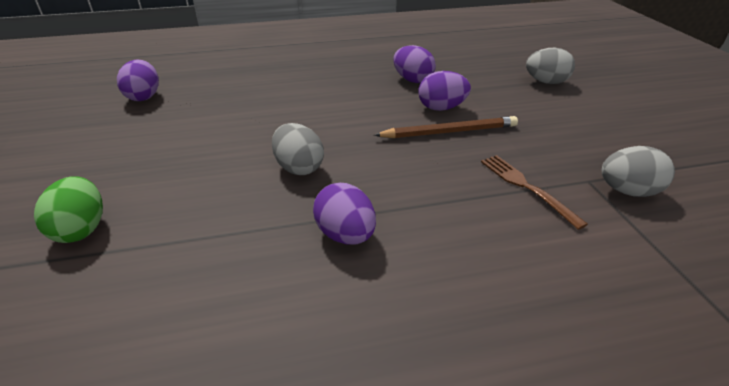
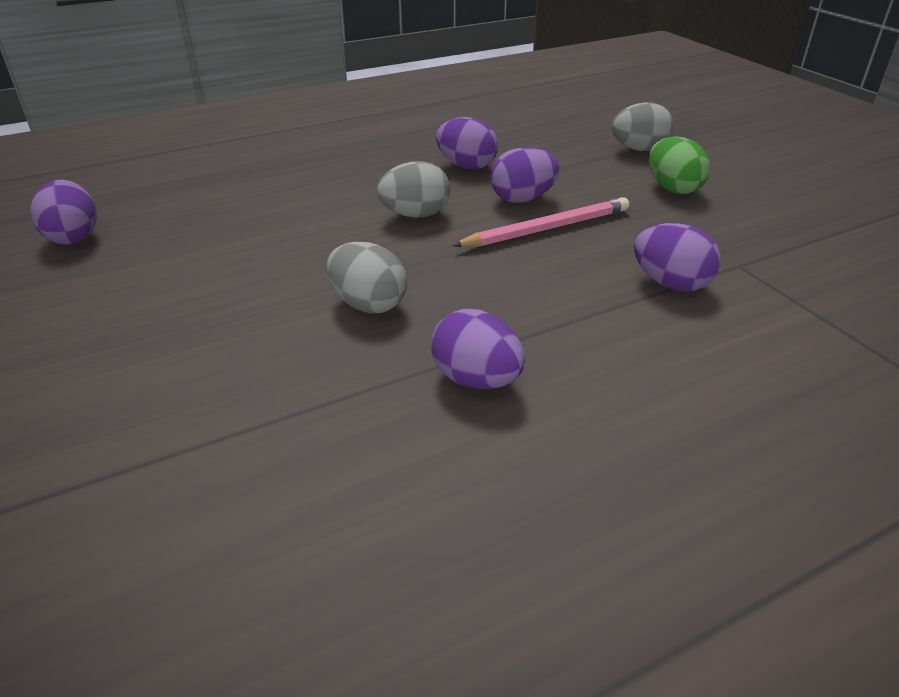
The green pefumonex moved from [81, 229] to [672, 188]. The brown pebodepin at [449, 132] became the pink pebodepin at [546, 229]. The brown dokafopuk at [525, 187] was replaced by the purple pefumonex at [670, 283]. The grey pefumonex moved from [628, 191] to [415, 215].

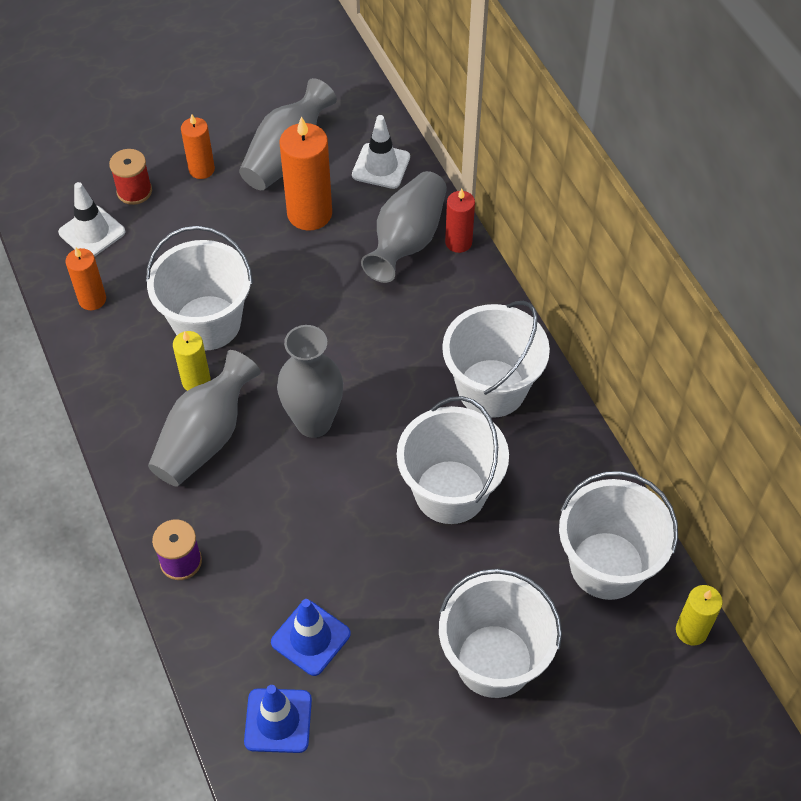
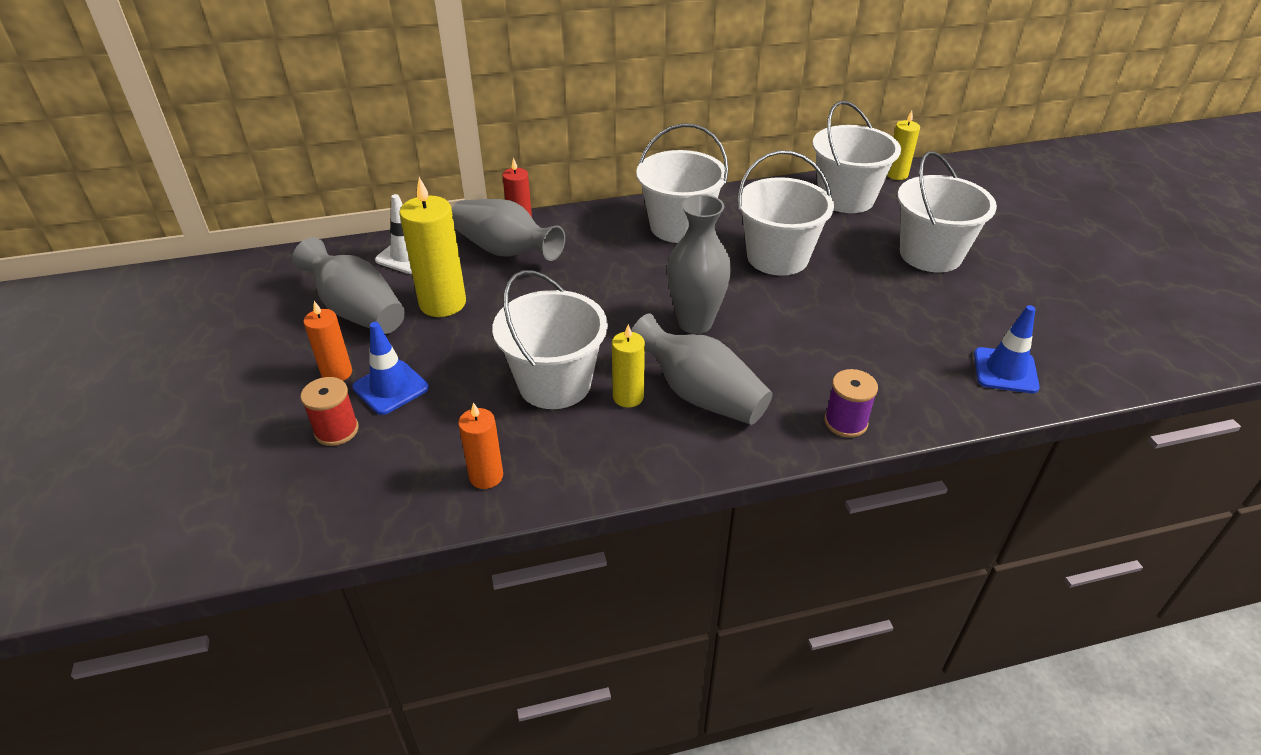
The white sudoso at [92, 232] disappeared. The blue sudoso moved from [310, 638] to [391, 387]. The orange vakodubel at [309, 213] became the yellow vakodubel at [442, 303].

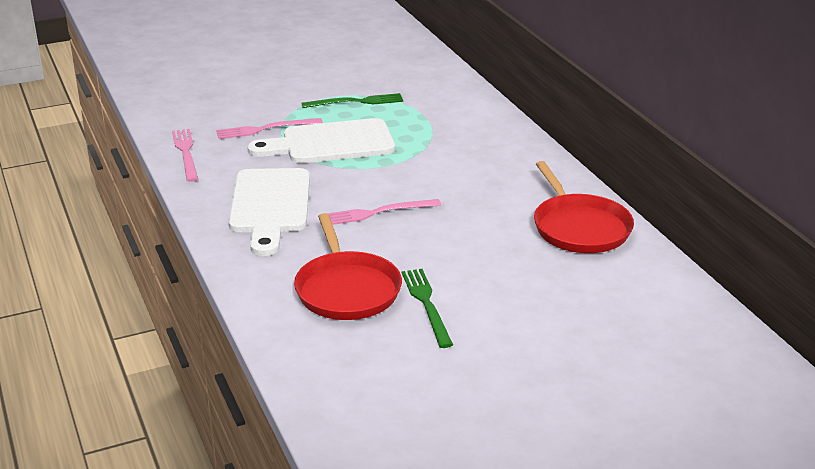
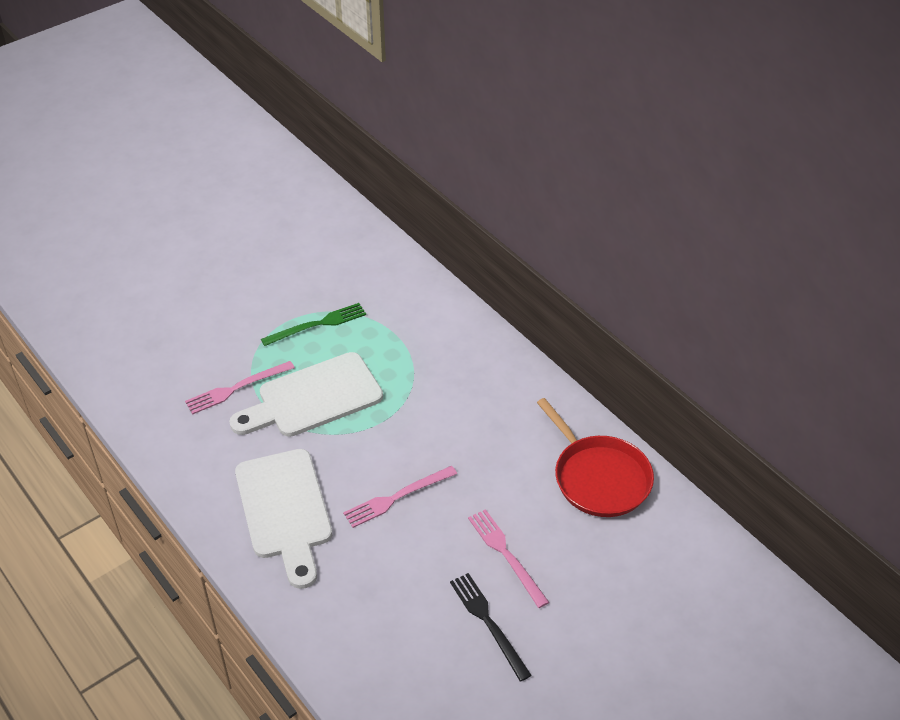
The pink dokafopuk moved from [186, 153] to [506, 554]. The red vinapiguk at [347, 289] disappeared. The green dokafopuk at [426, 304] became the black dokafopuk at [488, 622].

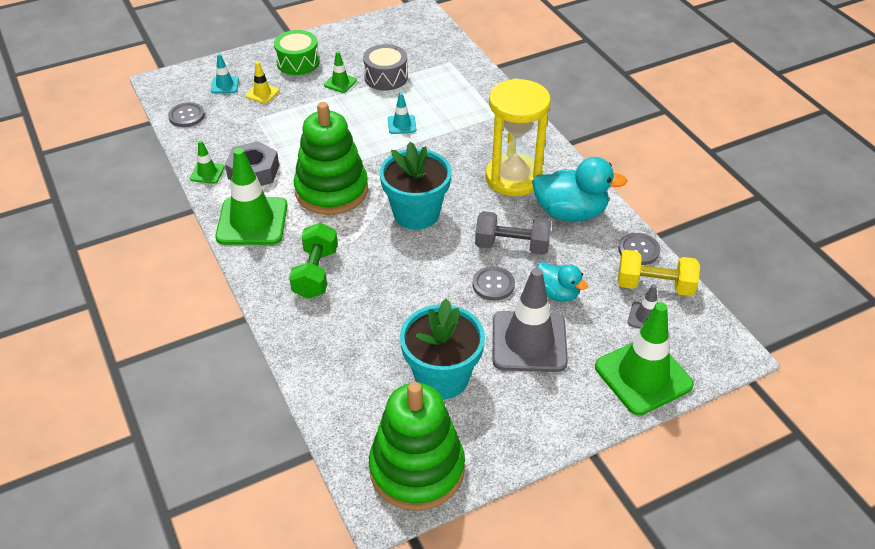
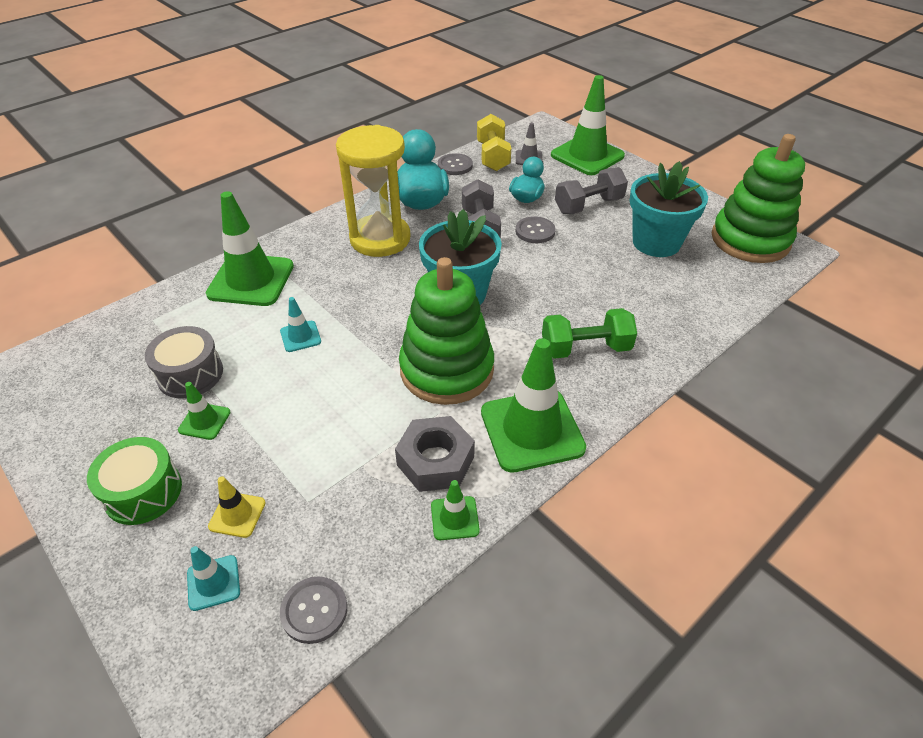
The grey sudoso at [529, 342] was replaced by the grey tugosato at [588, 205]. The green sudoso at [251, 280] appeared.

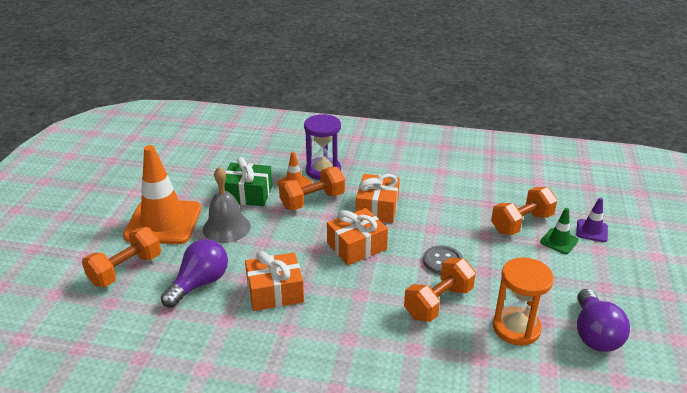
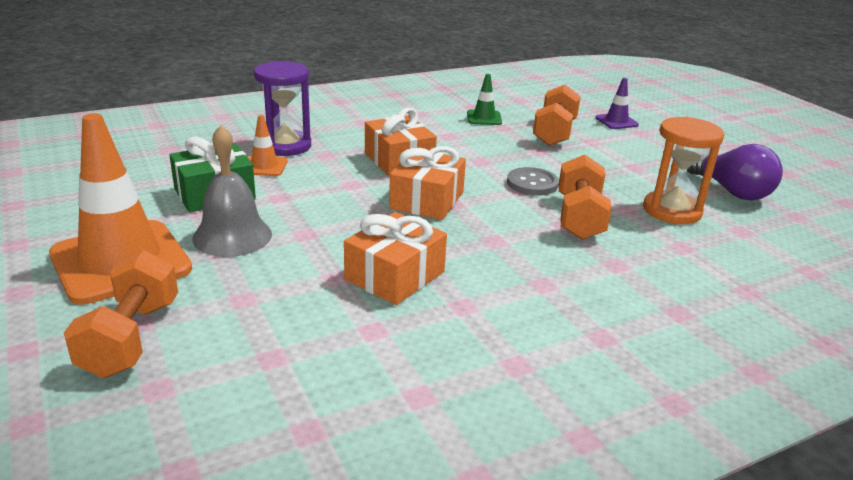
The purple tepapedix at [199, 283] disappeared. The orange tugosato at [312, 201] disappeared. The green sudoso moved from [559, 241] to [484, 118].

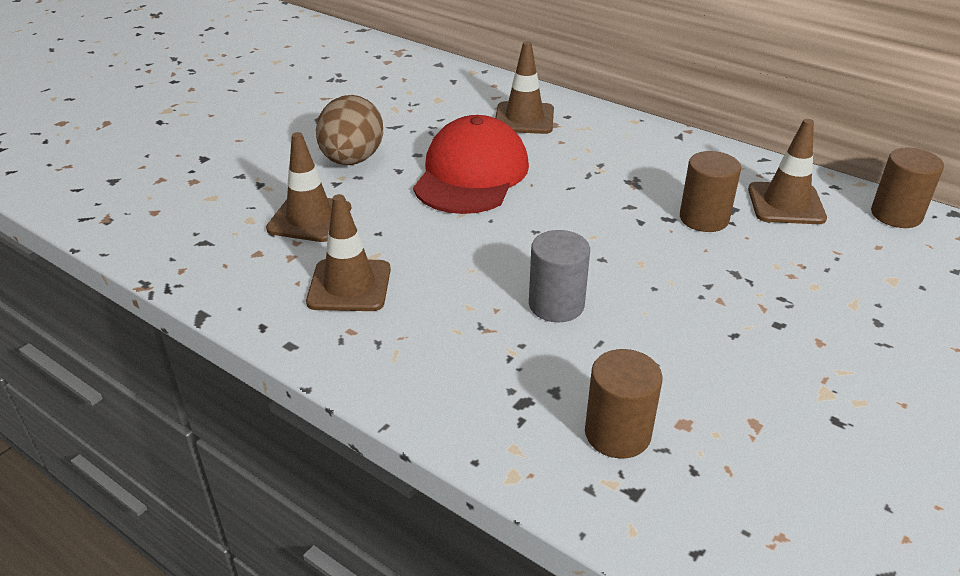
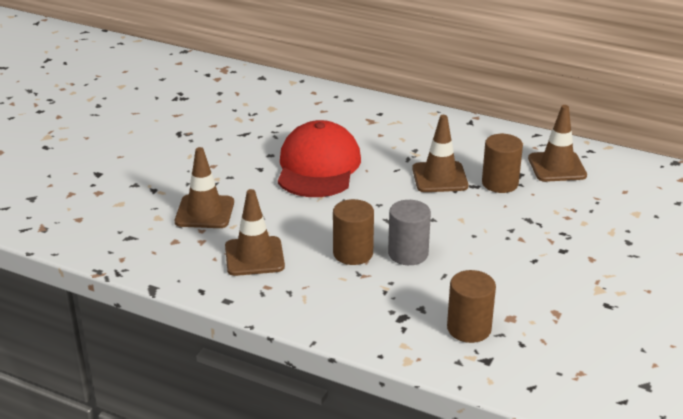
The brown pefumonex at [352, 160] disappeared. The brown sudoso moved from [524, 118] to [439, 177]. The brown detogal moved from [896, 215] to [353, 253].

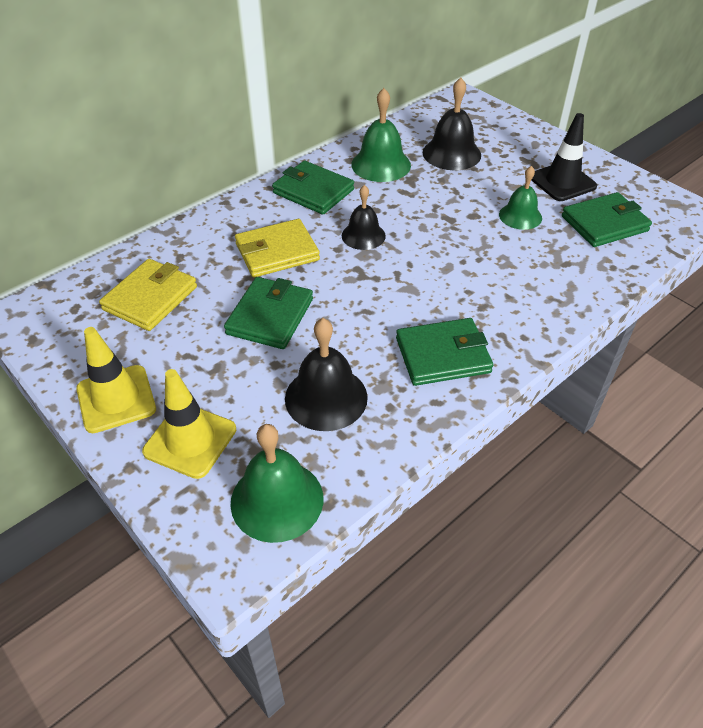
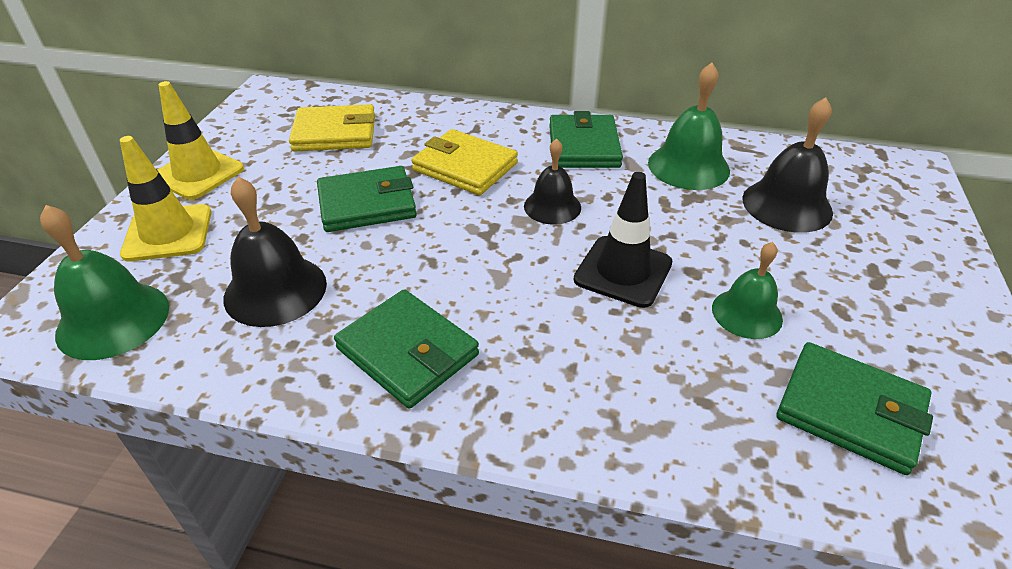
The black sudoso moved from [562, 182] to [623, 271].

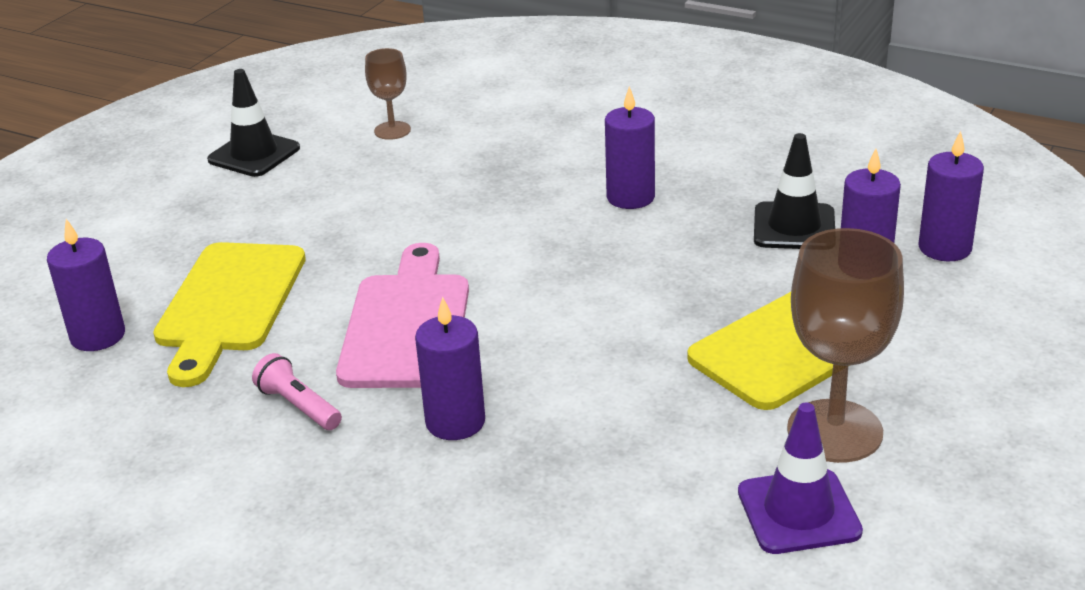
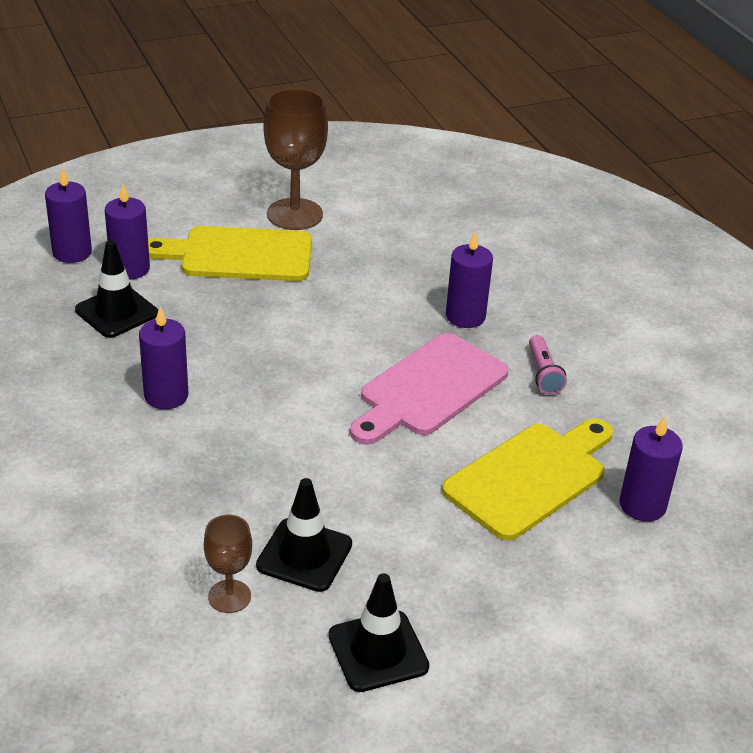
The purple sudoso at [798, 512] disappeared. The black sudoso at [304, 555] appeared.

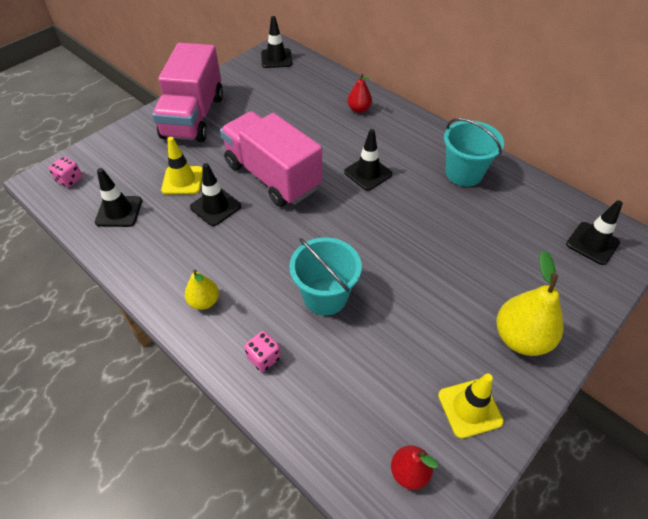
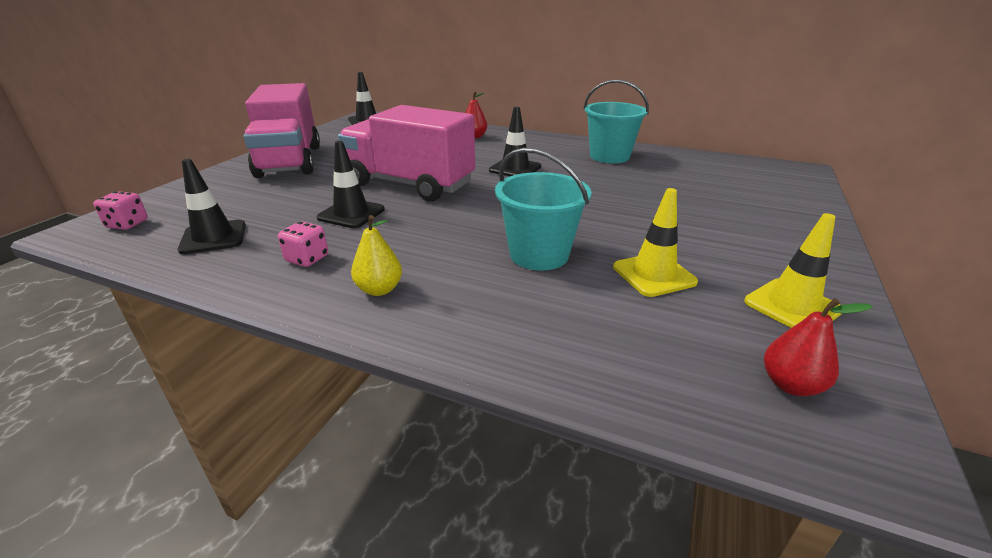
The yellow sudoso moved from [182, 180] to [653, 275]. The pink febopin moved from [264, 357] to [307, 259]. The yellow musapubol at [520, 338] disappeared. The black sudoso at [592, 243] disappeared.

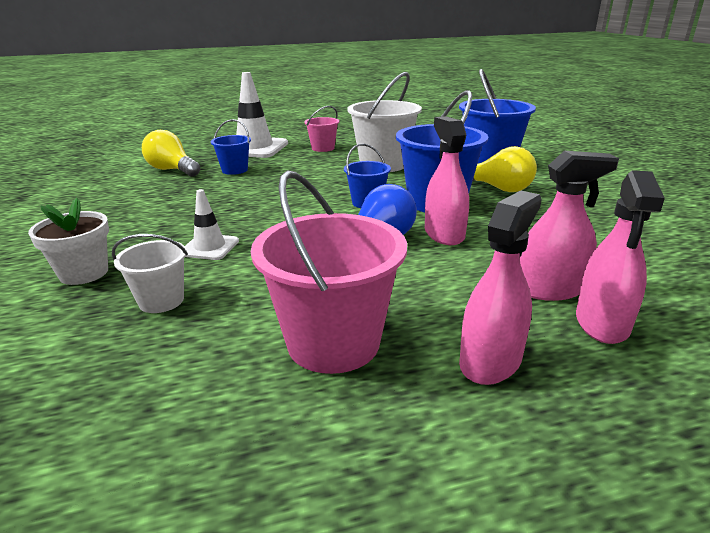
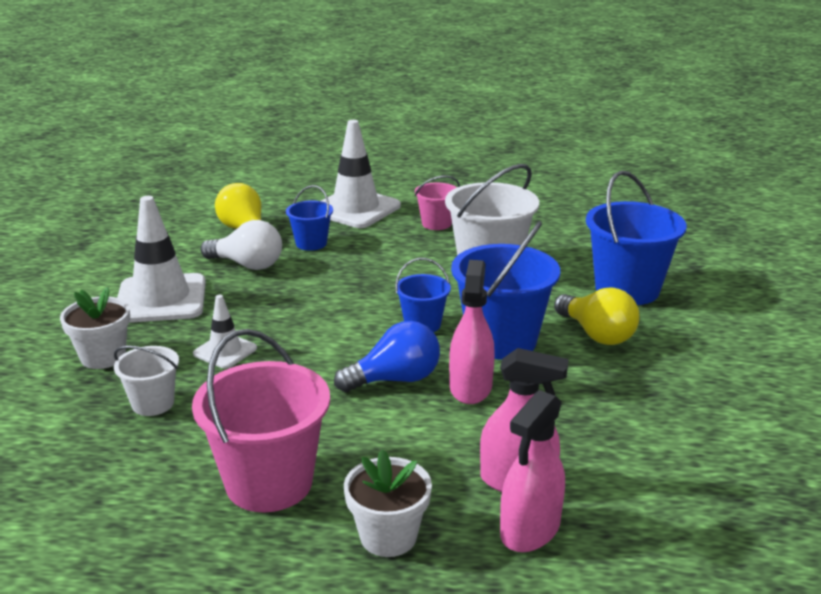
The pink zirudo at [490, 361] was replaced by the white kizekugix at [388, 536]. The white sudoso at [161, 299] appeared. The white tepapedix at [247, 265] appeared.

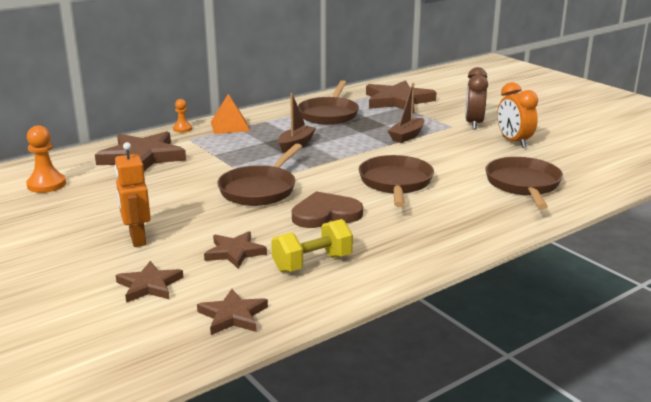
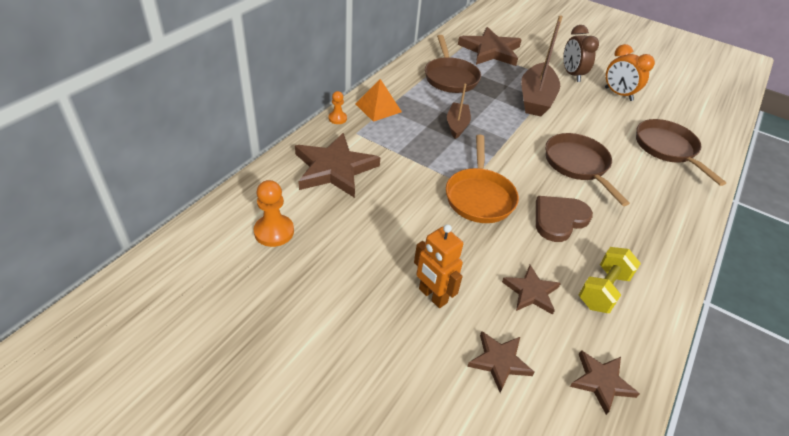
The brown vinapiguk at [260, 189] became the orange vinapiguk at [479, 196]. The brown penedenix at [407, 136] changed to 1.74 times the size.

